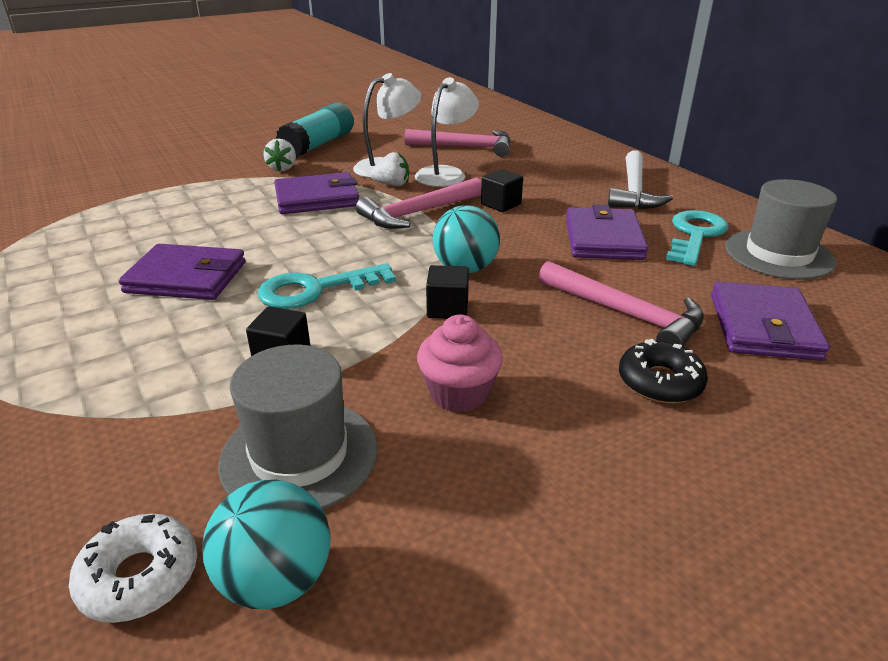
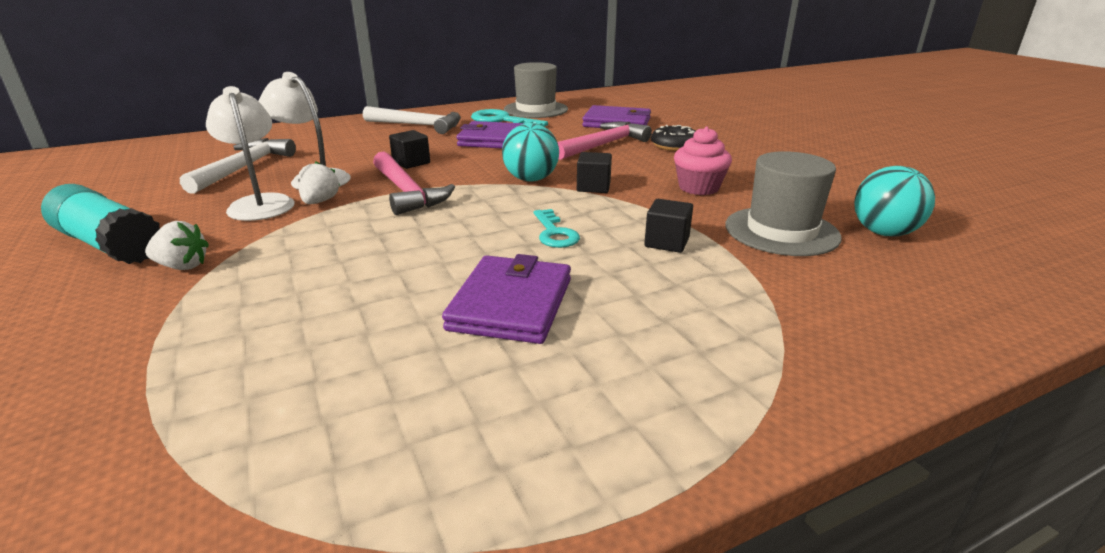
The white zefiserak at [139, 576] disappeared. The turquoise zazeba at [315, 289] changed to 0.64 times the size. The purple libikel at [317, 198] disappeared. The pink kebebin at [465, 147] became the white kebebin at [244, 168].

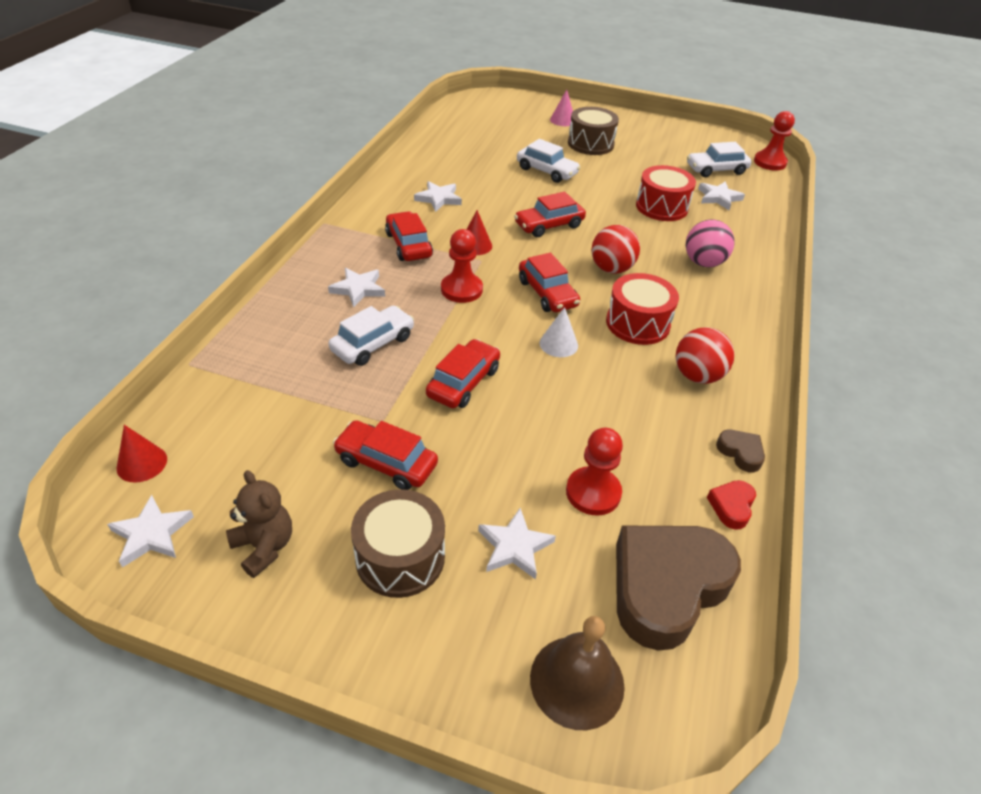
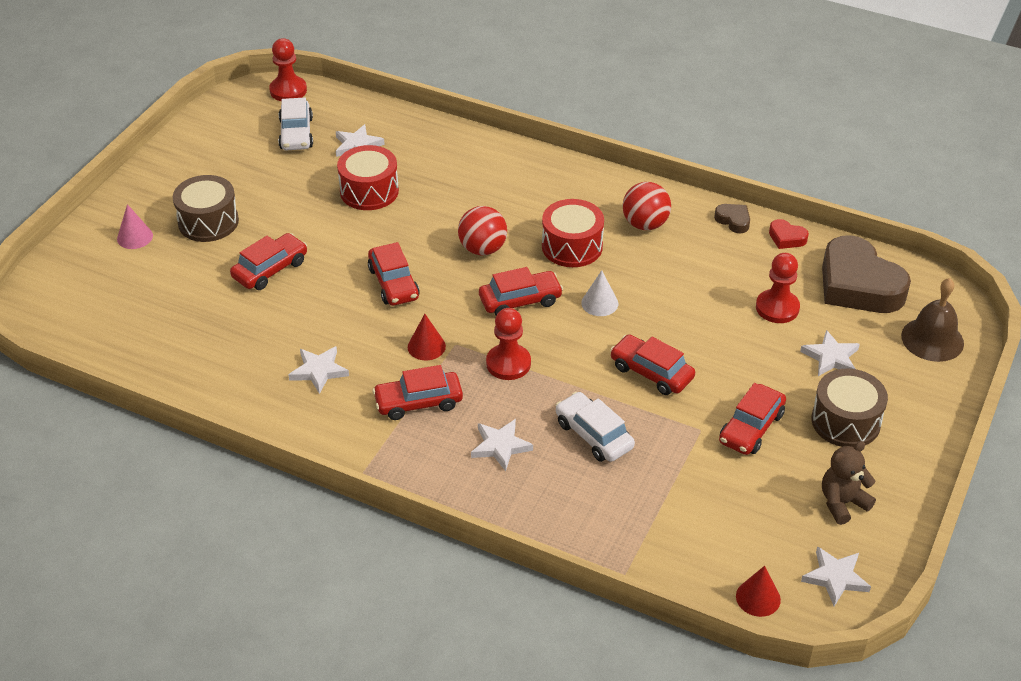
The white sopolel at [546, 171] became the red sopolel at [270, 269]. The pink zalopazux at [703, 263] disappeared. The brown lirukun at [740, 453] turned 75 degrees clockwise.

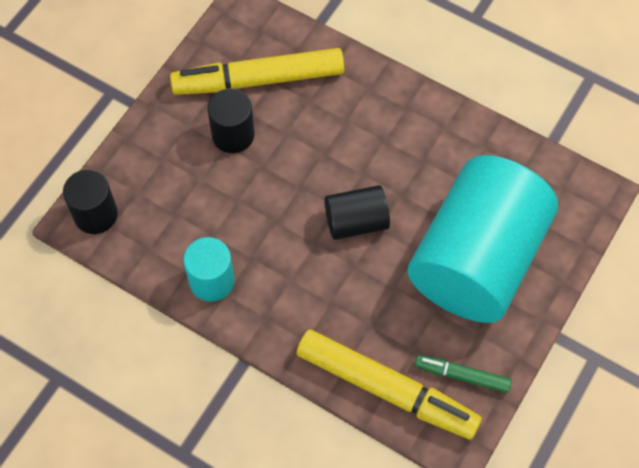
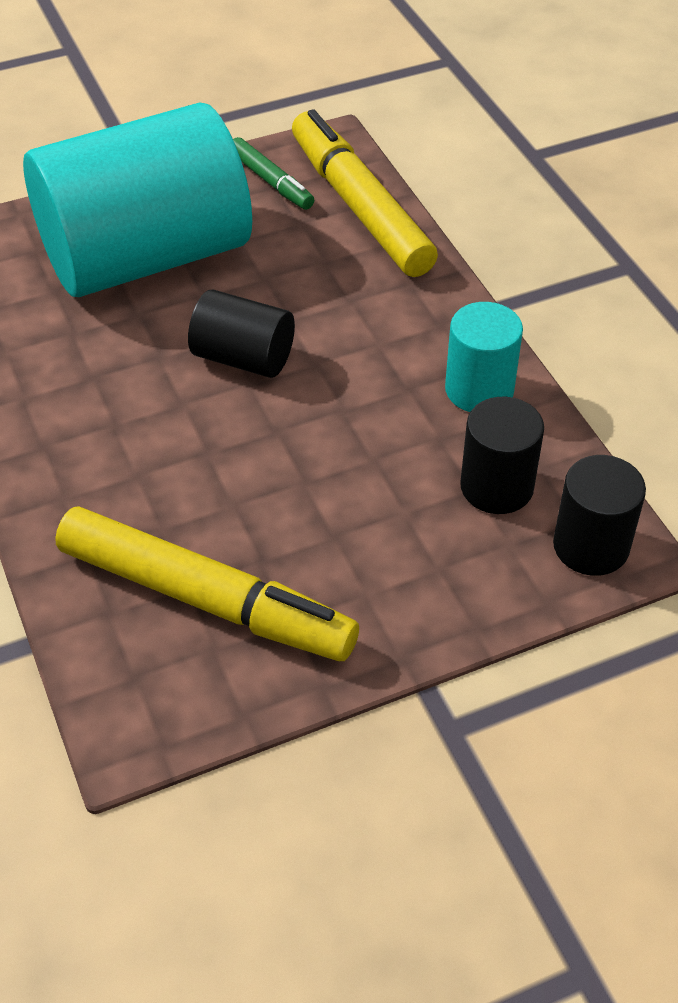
The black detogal moved from [233, 135] to [496, 487].

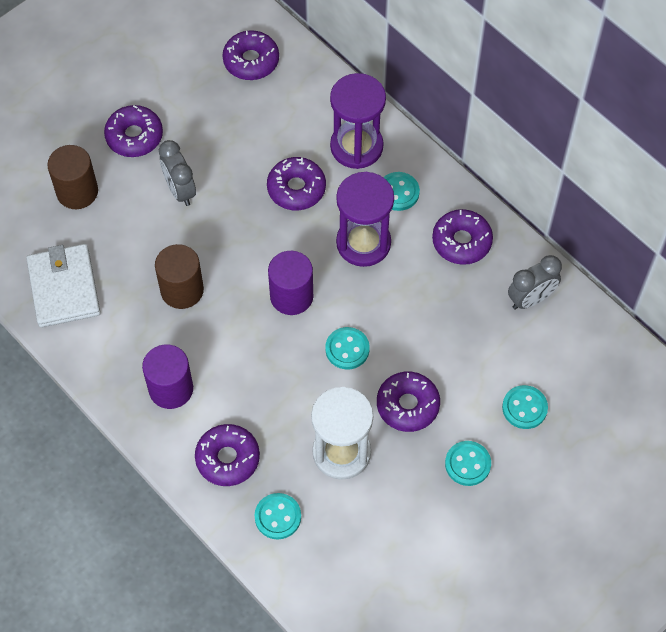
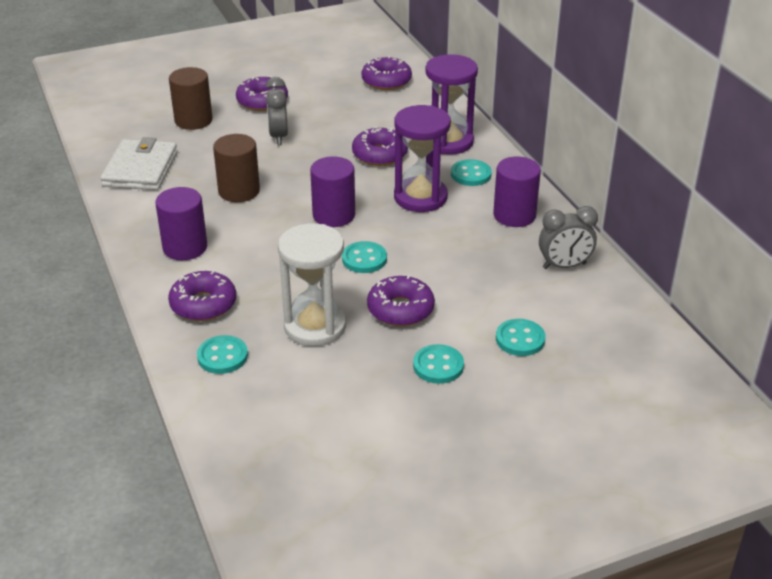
The purple zefiserak at [461, 241] was replaced by the purple detogal at [514, 215].

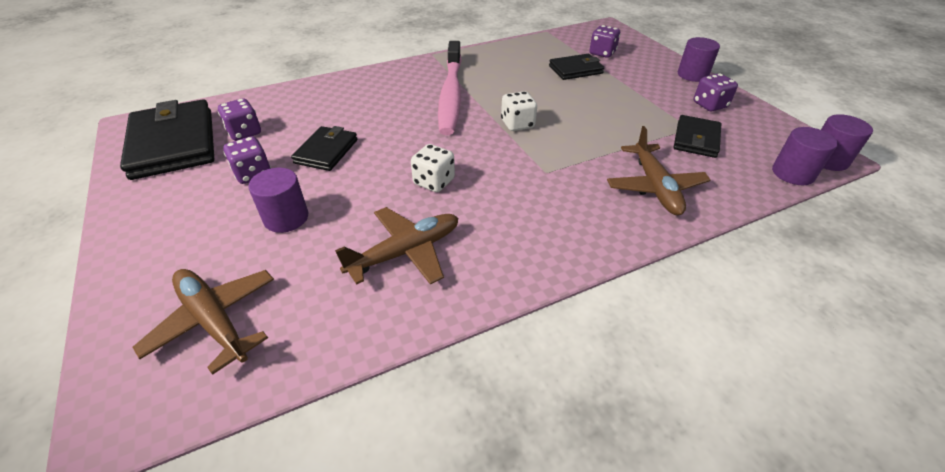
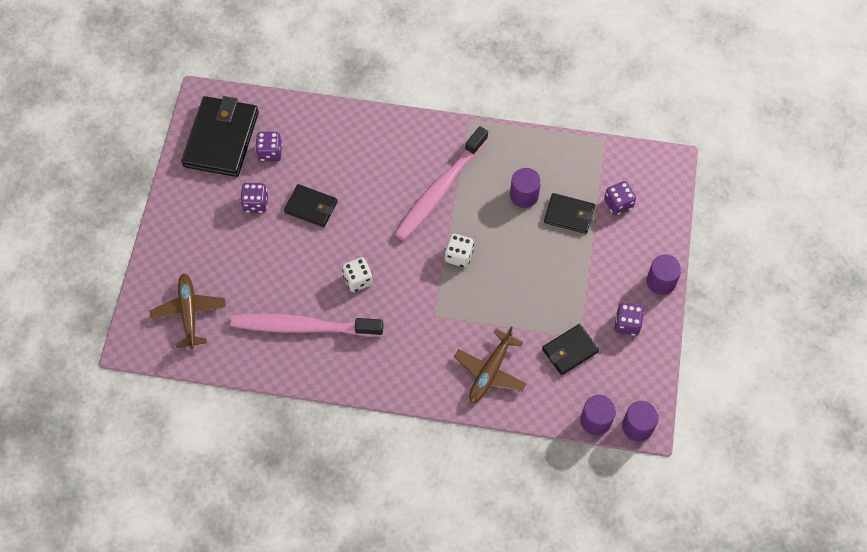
The purple detogal moved from [286, 218] to [524, 195]. The black libikel at [326, 151] turned 60 degrees clockwise. The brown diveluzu at [405, 252] was replaced by the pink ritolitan at [303, 327].

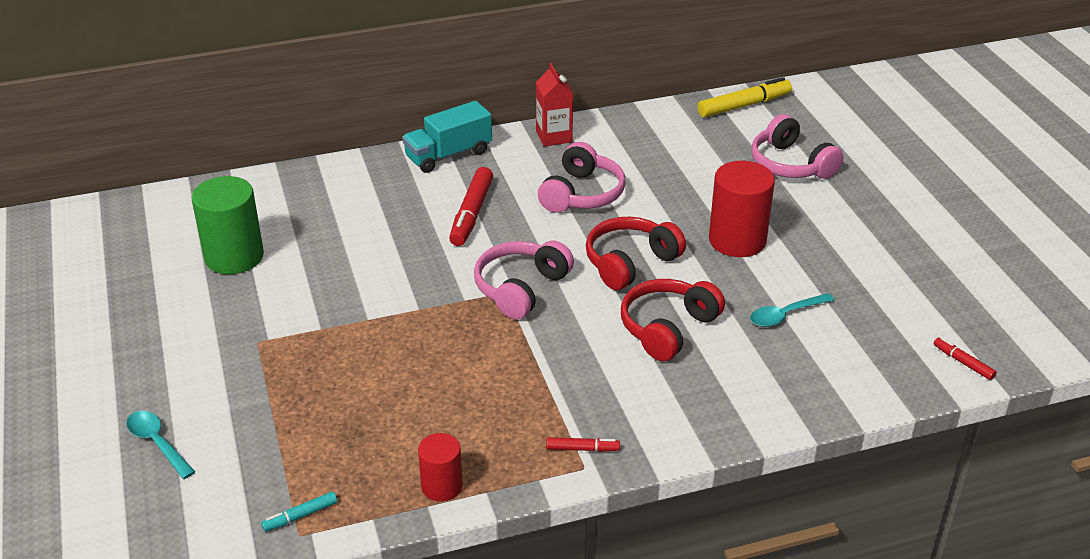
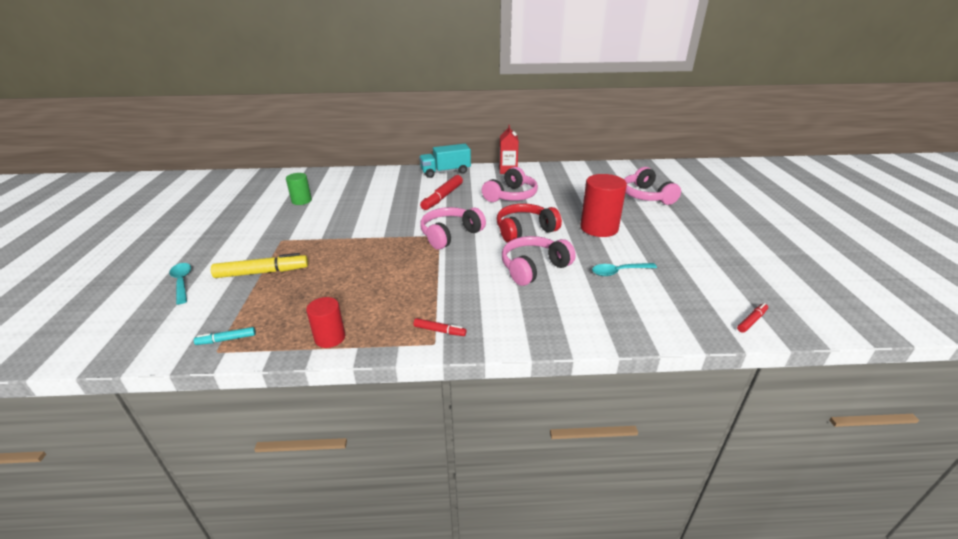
The green detogal at [234, 257] changed to 0.58 times the size. The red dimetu at [667, 328] became the pink dimetu at [533, 268]. The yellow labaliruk moved from [744, 105] to [262, 272]. The red labaliruk at [963, 362] turned 75 degrees clockwise.

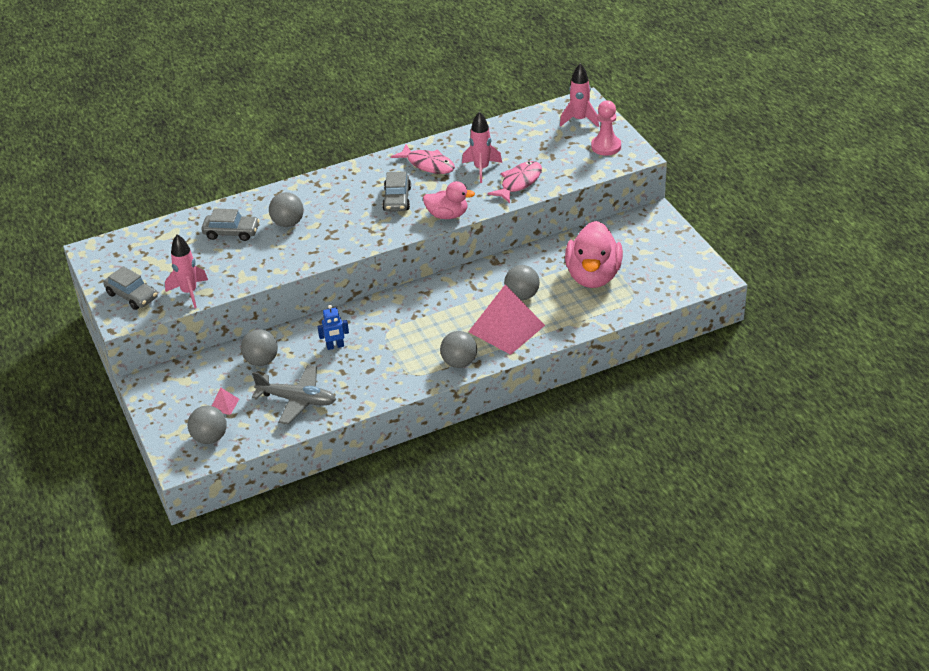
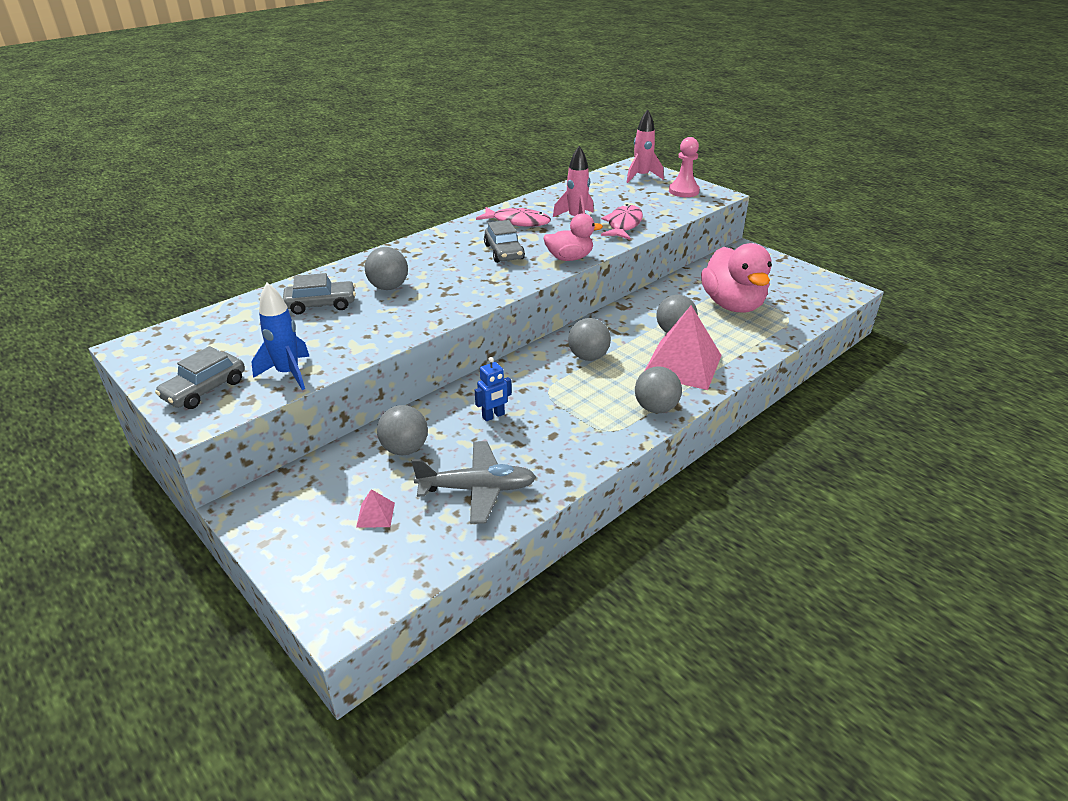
The grey sopolel at [132, 296] turned 105 degrees clockwise. The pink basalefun at [189, 292] became the blue basalefun at [288, 374]. The grey zalopazux moved from [210, 438] to [588, 357].

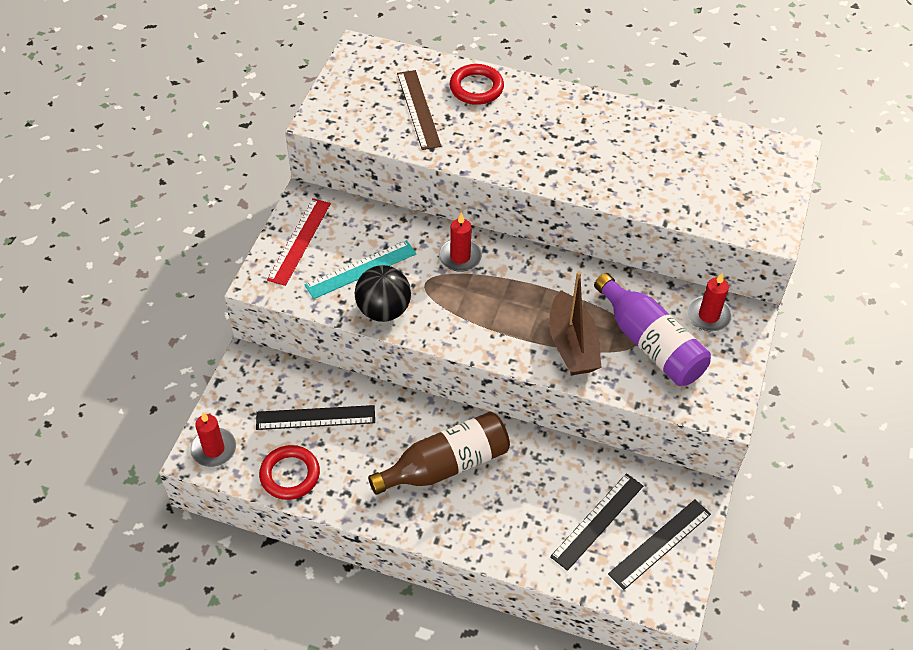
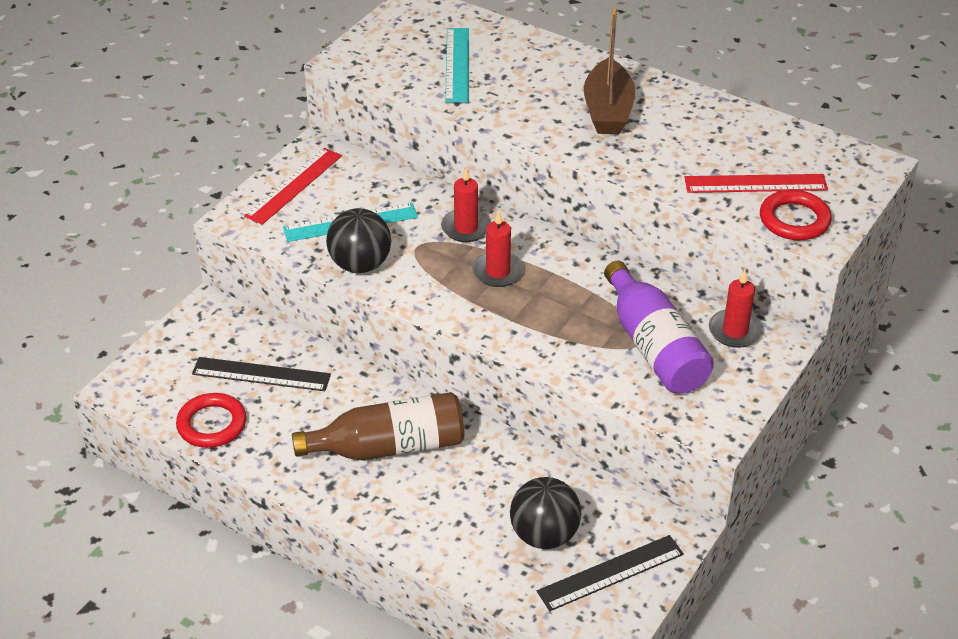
The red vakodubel moved from [214, 449] to [498, 272]. The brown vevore at [418, 109] became the turquoise vevore at [457, 64]. The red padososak moved from [476, 88] to [794, 220]. The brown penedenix moved from [572, 345] to [608, 110]. The black vevore at [597, 521] was replaced by the black zalopazux at [544, 535]. The red vevore at [755, 184] appeared.

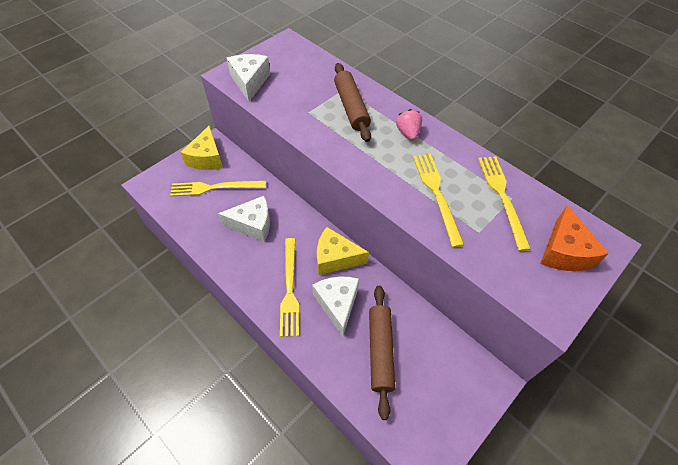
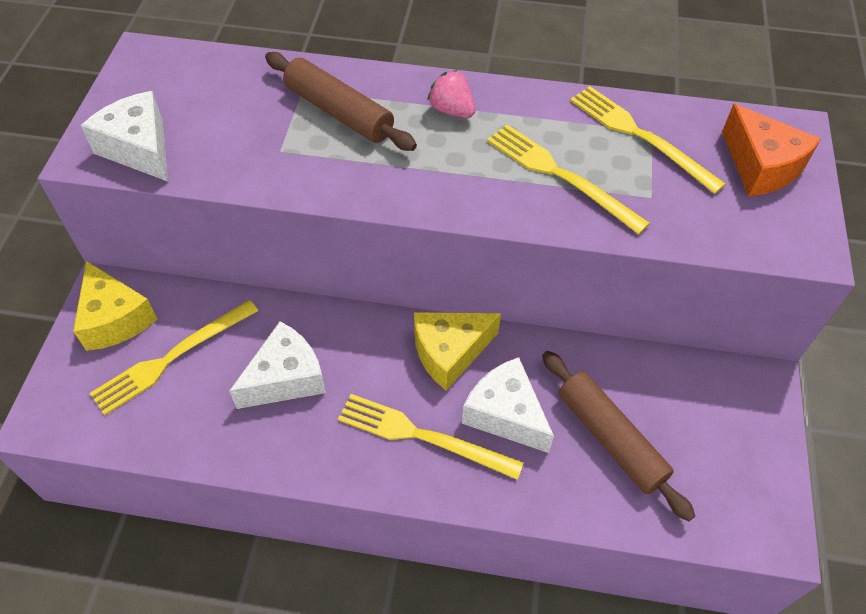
The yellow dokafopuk at [289, 289] turned 150 degrees clockwise.

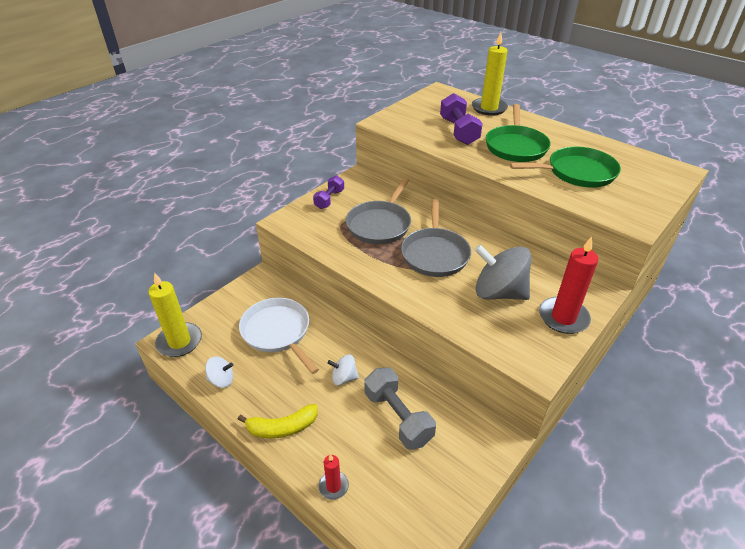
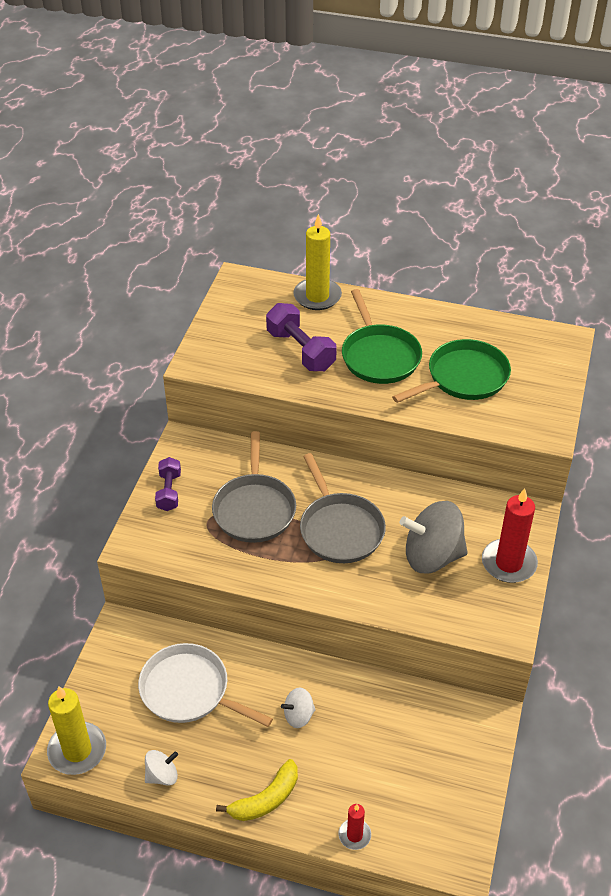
The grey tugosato at [397, 417] disappeared.

